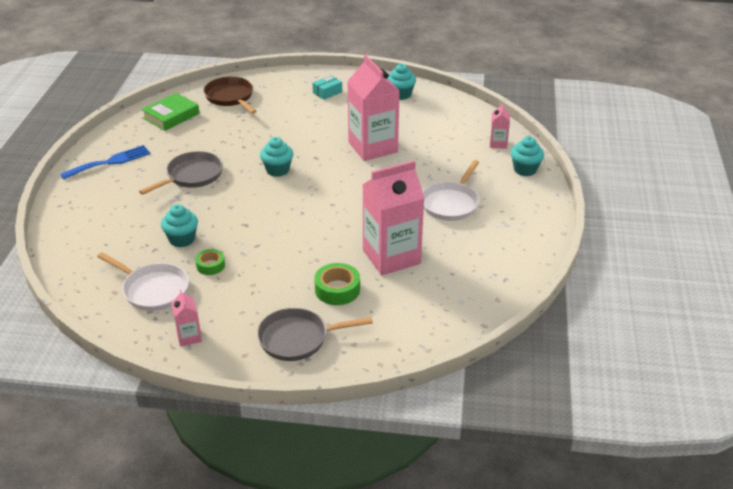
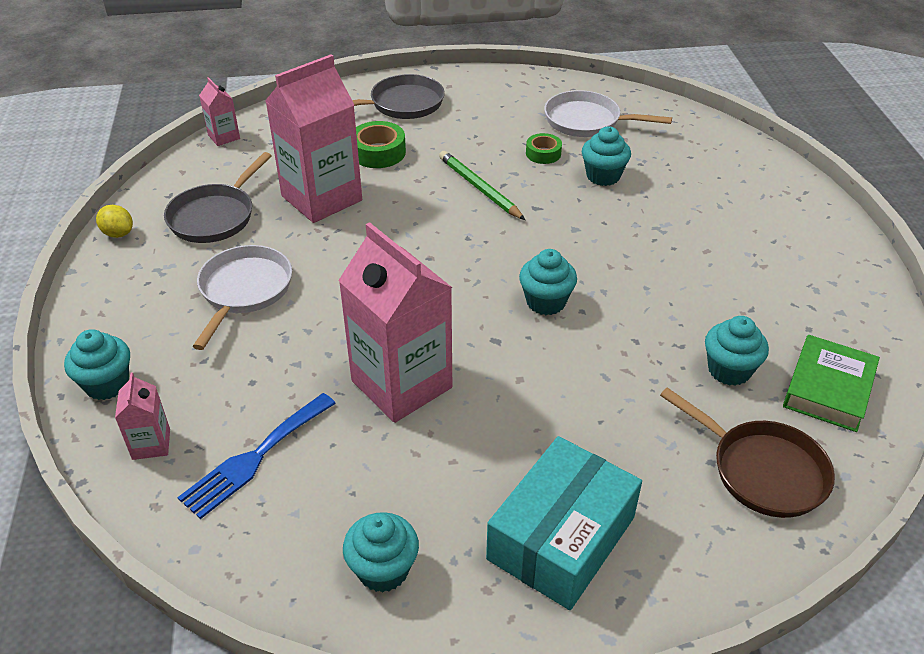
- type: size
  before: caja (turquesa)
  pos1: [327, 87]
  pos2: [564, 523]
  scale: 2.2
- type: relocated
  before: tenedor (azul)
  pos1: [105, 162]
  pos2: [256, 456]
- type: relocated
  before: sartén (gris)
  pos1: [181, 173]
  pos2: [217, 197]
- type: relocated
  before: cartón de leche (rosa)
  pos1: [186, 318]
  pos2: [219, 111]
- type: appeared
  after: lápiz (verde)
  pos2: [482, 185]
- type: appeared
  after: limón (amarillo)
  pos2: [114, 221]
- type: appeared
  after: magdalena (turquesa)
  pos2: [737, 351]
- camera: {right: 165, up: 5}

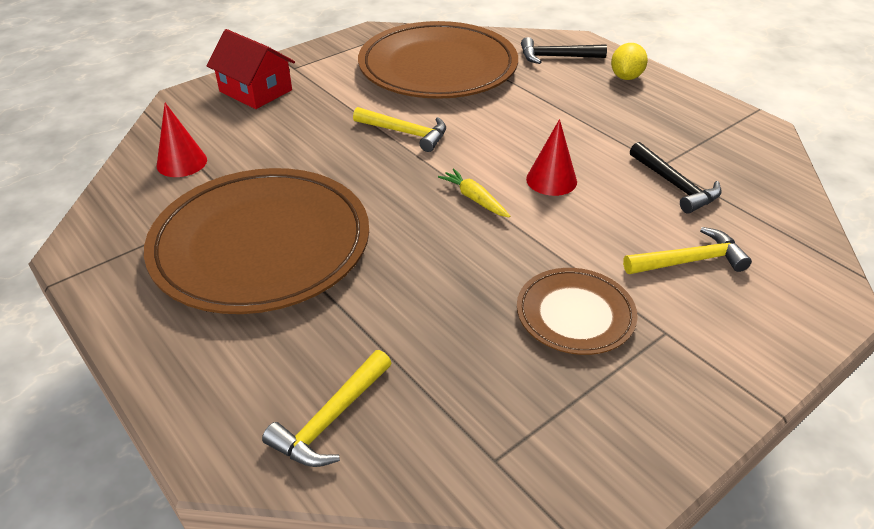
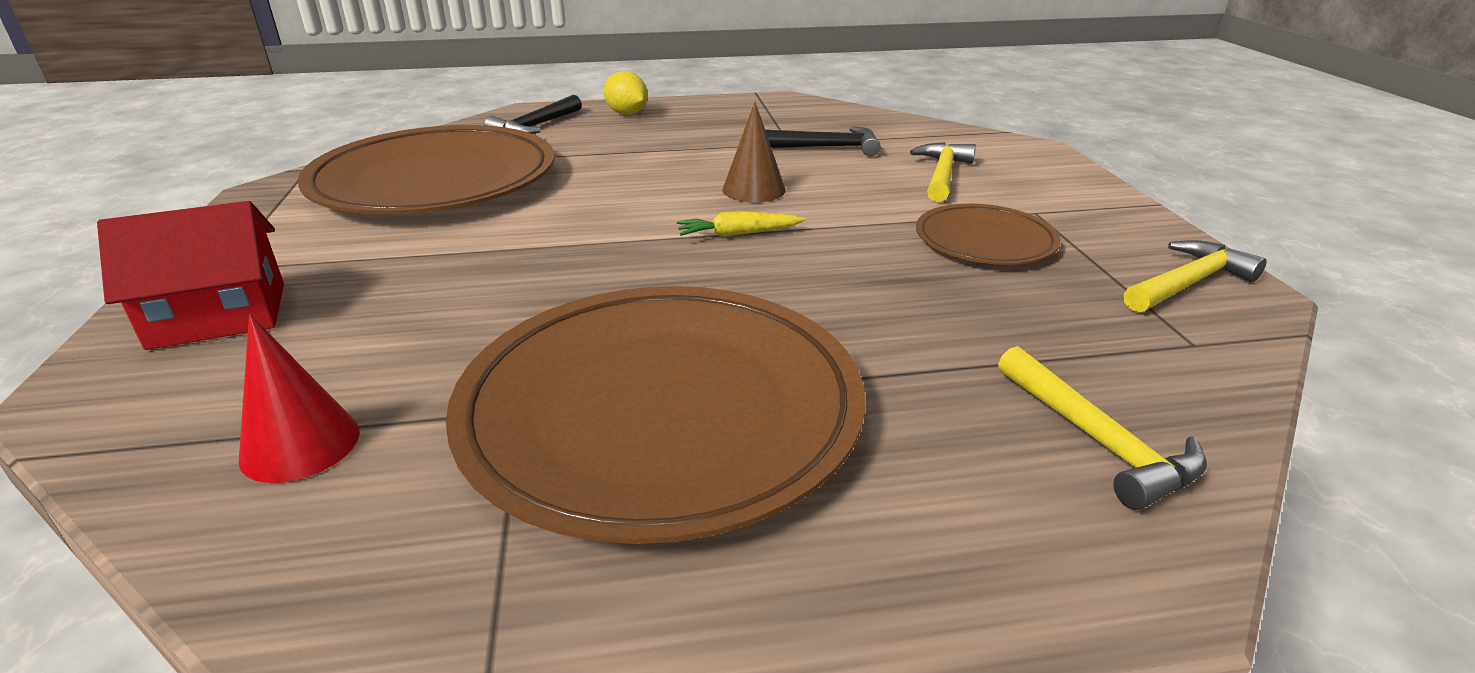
- type: relocated
  before: martillo (amarillo)
  pos1: [399, 129]
  pos2: [1195, 276]
- type: colour
  before: cono (rojo)
  after: cono (marrón)
  pos1: [551, 157]
  pos2: [754, 152]
- camera: {right: -60, up: -10}

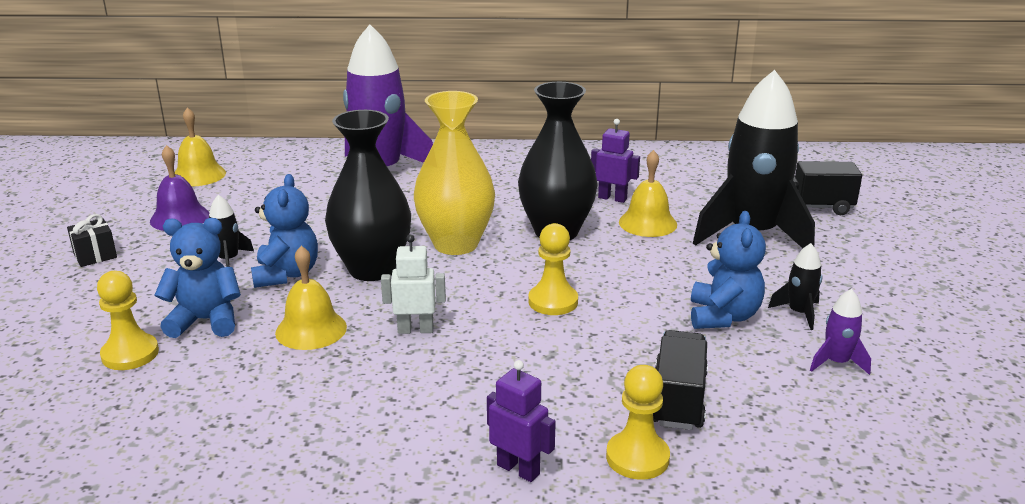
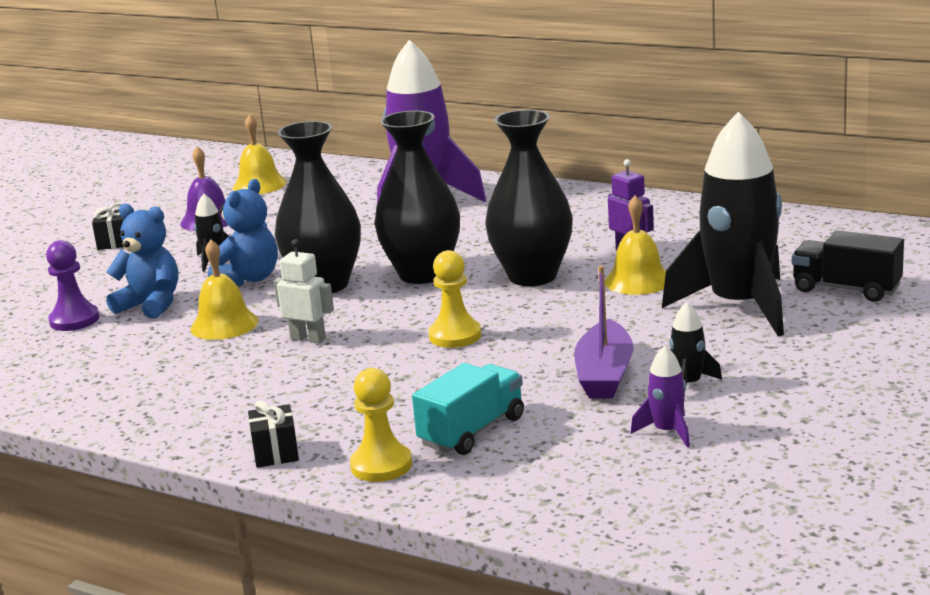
- type: colour
  before: florero (amarillo)
  after: florero (negro)
  pos1: [454, 173]
  pos2: [417, 197]
- type: exchanged
  before: osito (azul)
  after: barco (morado)
  pos1: [728, 270]
  pos2: [603, 332]
- type: colour
  before: peón (amarillo)
  after: peón (morado)
  pos1: [128, 320]
  pos2: [72, 285]
- type: colour
  before: camión (negro)
  after: camión (turquesa)
  pos1: [680, 380]
  pos2: [468, 409]
- type: exchanged
  before: robot (morado)
  after: regalo (negro)
  pos1: [521, 421]
  pos2: [273, 434]
- camera: {right: 30, up: -5}

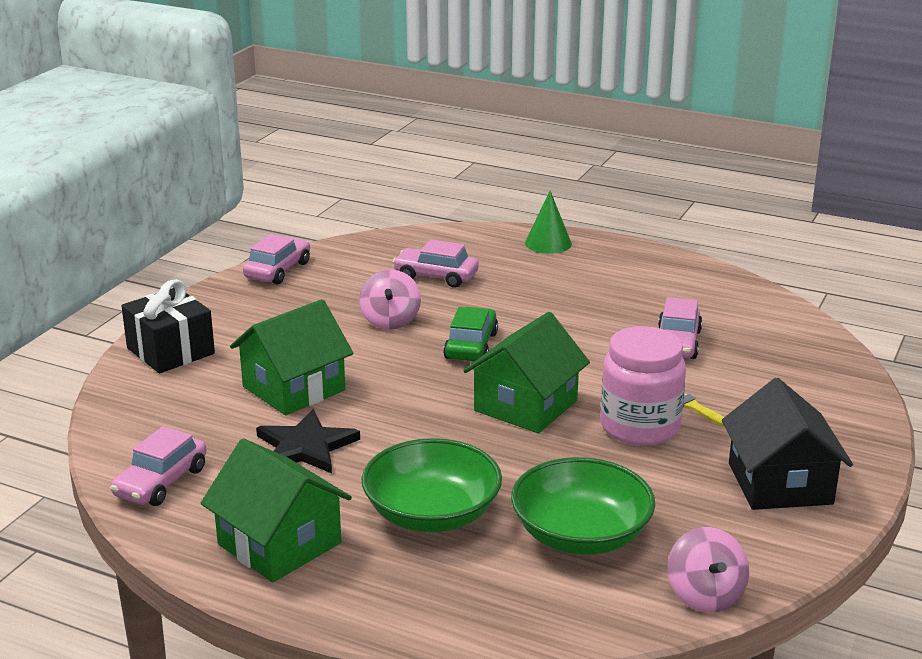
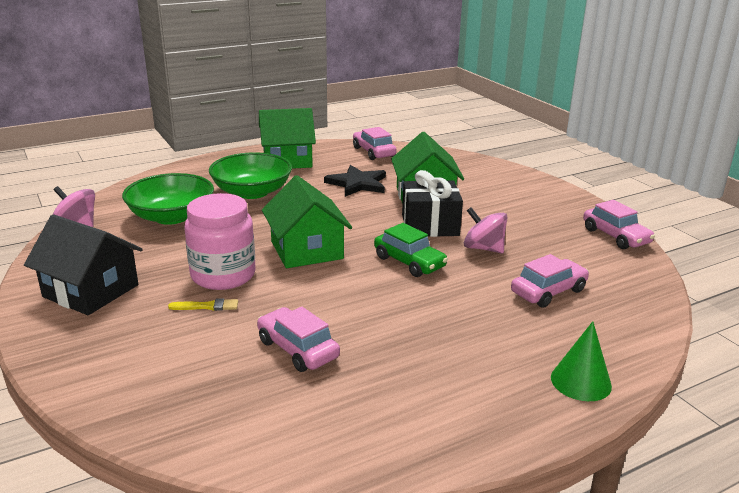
- type: relocated
  before: regalo (negro)
  pos1: [168, 326]
  pos2: [432, 203]
- camera: {right: 125, up: 0}

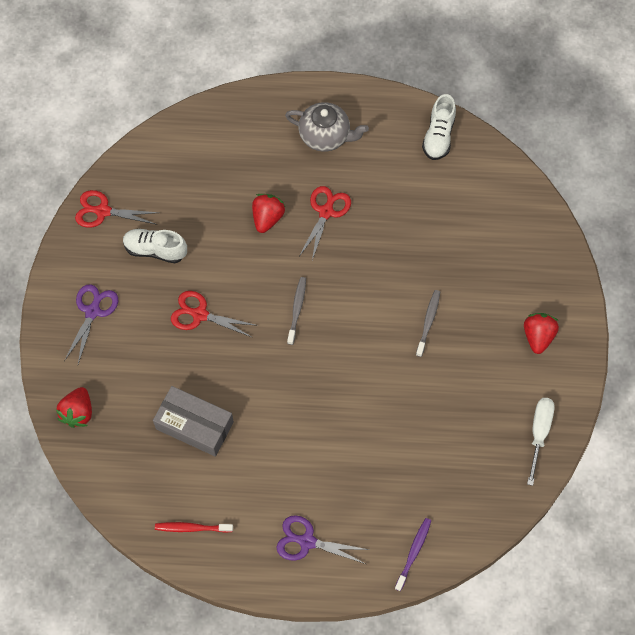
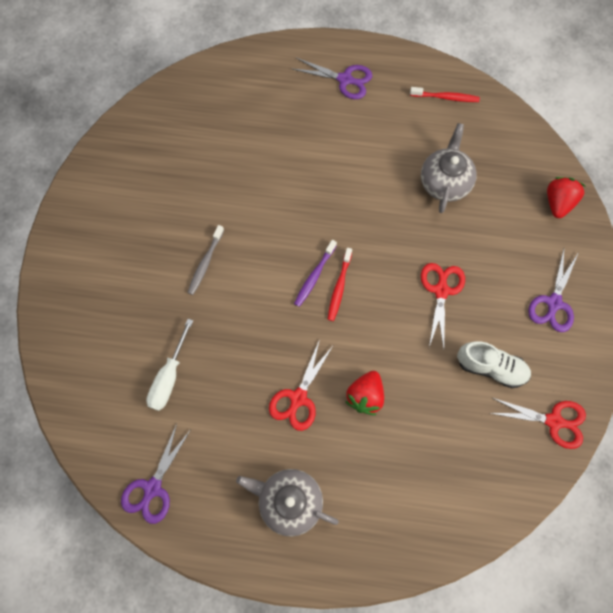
- type: exchanged
  before: zapato (blanco)
  after: tijeras (morado)
  pos1: [439, 127]
  pos2: [155, 474]
- type: colour
  before: cepillo de dientes (gris)
  after: cepillo de dientes (rojo)
  pos1: [296, 311]
  pos2: [340, 284]
- type: spun
  before: tijeras (rojo)
  pos1: [214, 314]
  pos2: [443, 306]
  turn: -105
- type: missing
  before: fresa (rojo)
  pos1: [541, 333]
- type: exchanged
  before: caja (gris)
  after: tetera (gris)
  pos1: [193, 421]
  pos2: [449, 168]
- type: relocated
  before: destornillador (blanco)
  pos1: [541, 442]
  pos2: [169, 365]
- type: relocated
  before: cepillo de dientes (morado)
  pos1: [413, 554]
  pos2: [315, 273]
- camera: {right: -175, up: 5}

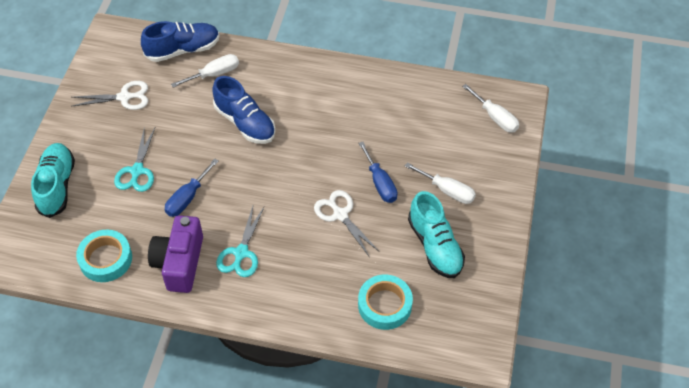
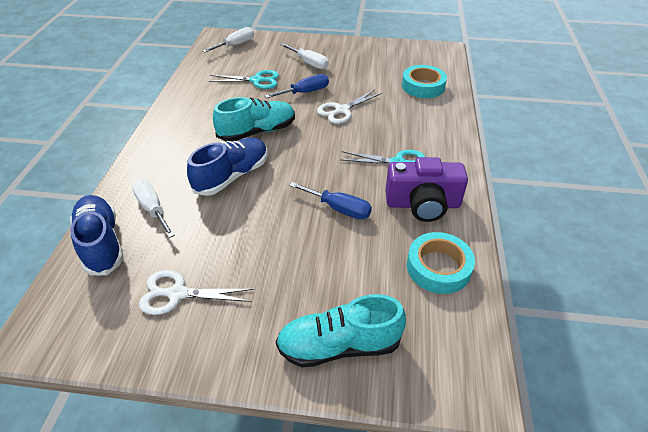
- type: spun
  before: tijeras (blanco)
  pos1: [109, 95]
  pos2: [196, 292]
  turn: -75
- type: relocated
  before: tijeras (turquesa)
  pos1: [134, 159]
  pos2: [244, 79]
- type: spun
  before: destornillador (blanco)
  pos1: [440, 183]
  pos2: [305, 56]
  turn: 105
- type: relocated
  before: zapato (turquesa)
  pos1: [436, 234]
  pos2: [254, 119]
- camera: {right: -95, up: -10}

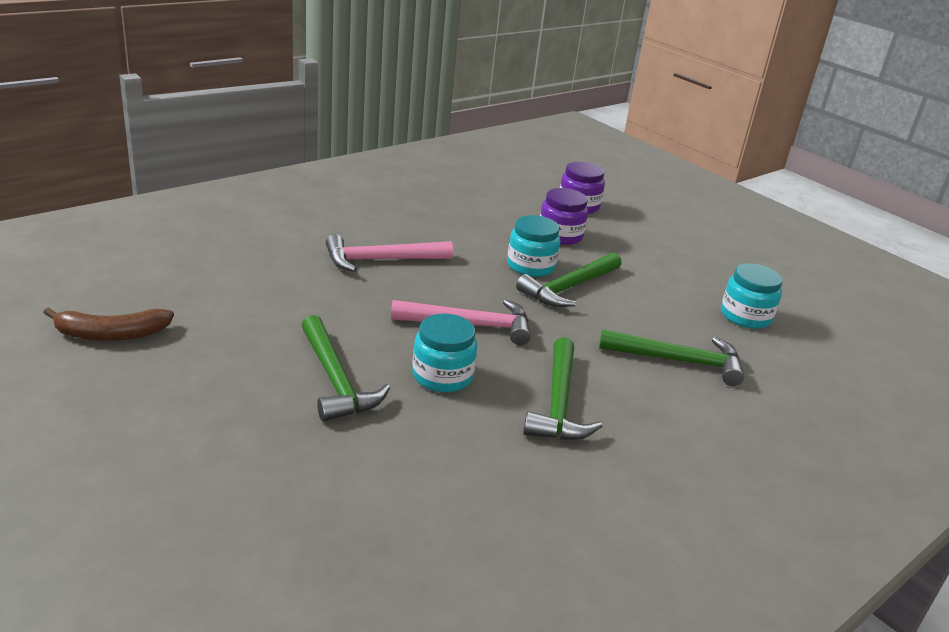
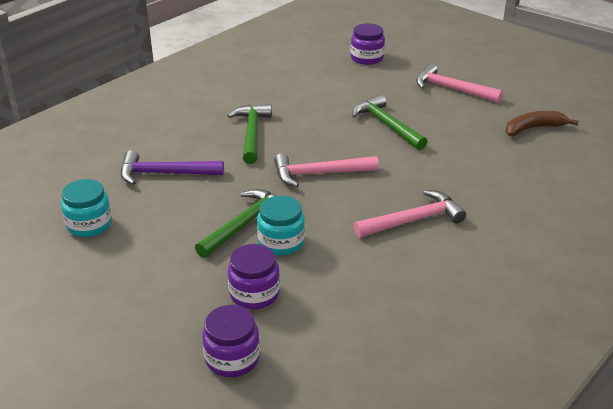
- type: missing
  before: tarro (turquesa)
  pos1: [444, 353]
- type: colour
  before: martillo (verde)
  after: martillo (morado)
  pos1: [671, 357]
  pos2: [172, 167]
- type: appeared
  after: tarro (morado)
  pos2: [368, 44]
- type: appeared
  after: martillo (rosa)
  pos2: [459, 83]
- camera: {right: 175, up: 5}

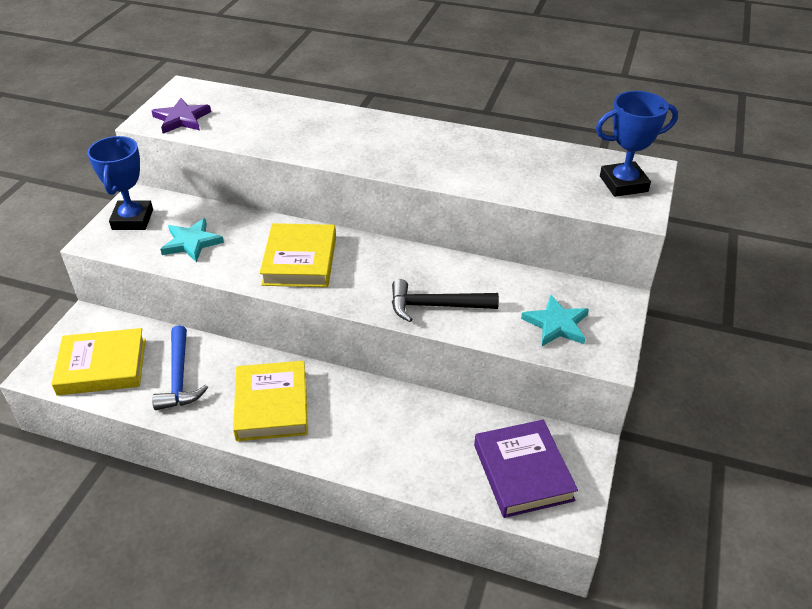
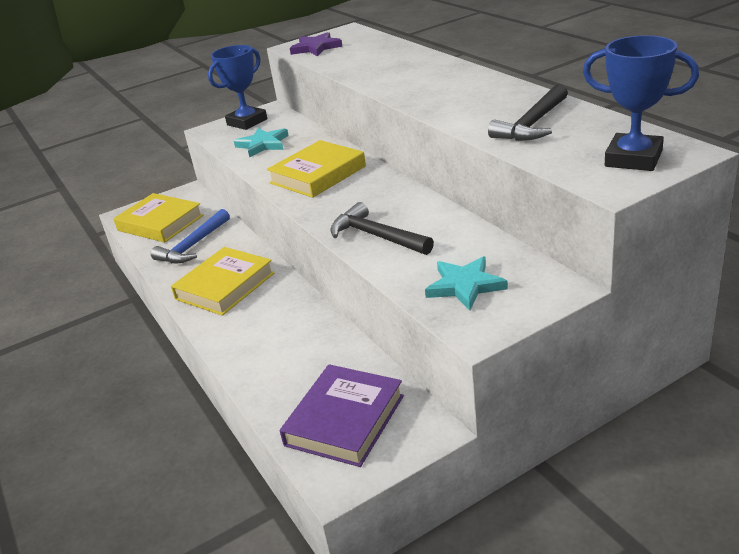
- type: appeared
  after: martillo (negro)
  pos2: [528, 112]
- camera: {right: 45, up: -10}

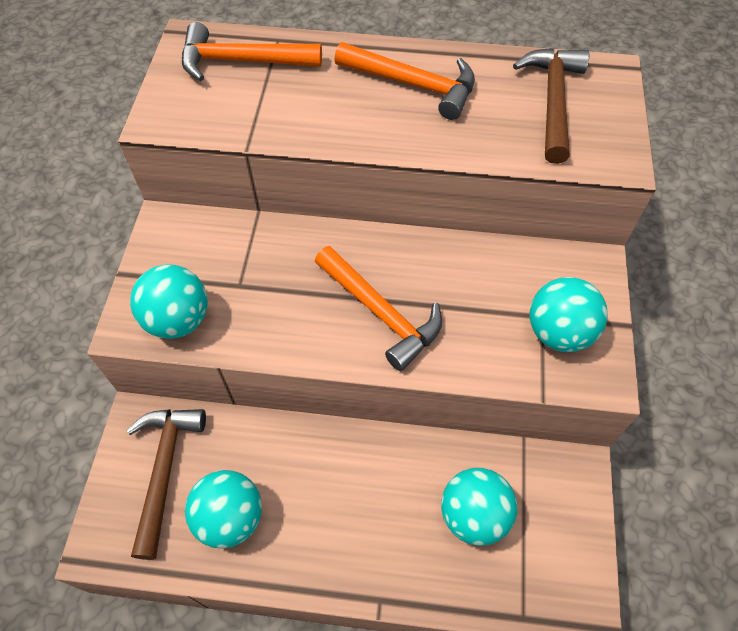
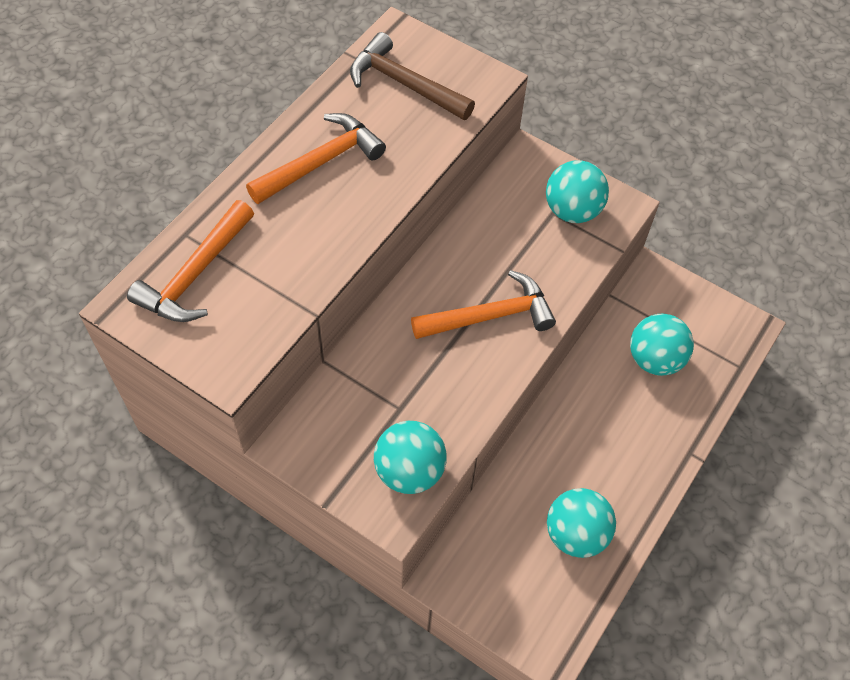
- type: missing
  before: martillo (marrón)
  pos1: [166, 484]
- camera: {right: -65, up: 0}

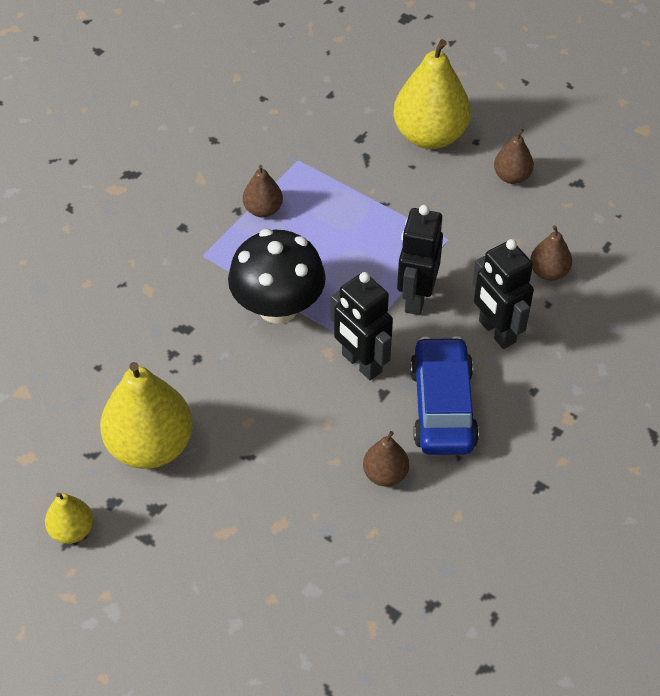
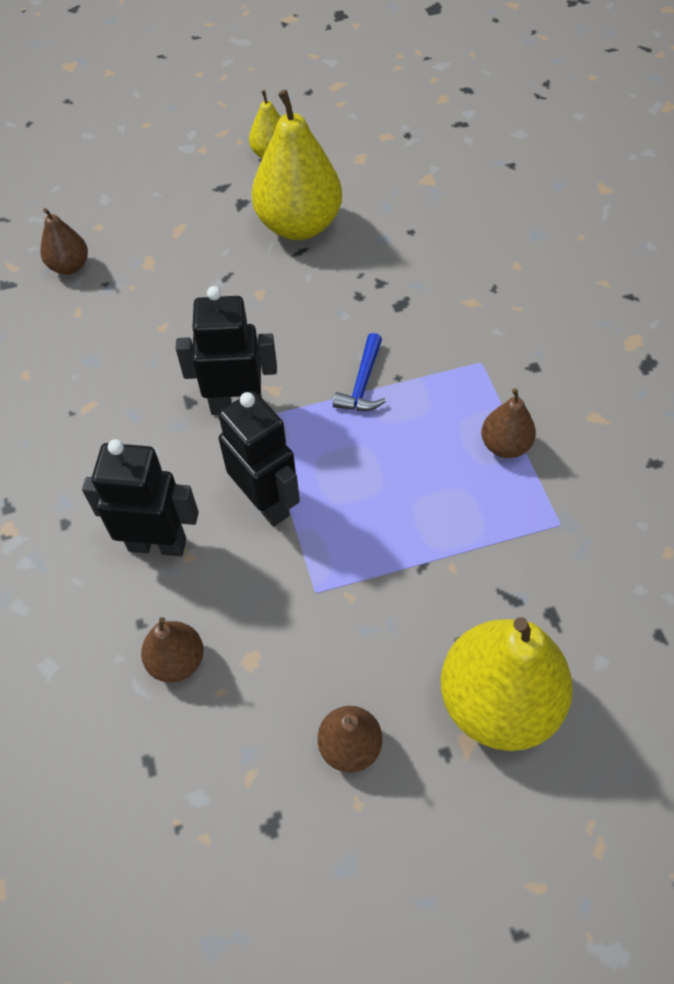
- type: exchanged
  before: seta (negro)
  after: martillo (azul)
  pos1: [277, 276]
  pos2: [359, 372]
- type: missing
  before: coche (azul)
  pos1: [444, 395]
- type: relocated
  before: pera (marrón)
  pos1: [386, 459]
  pos2: [64, 241]
- camera: {right: 130, up: 5}

